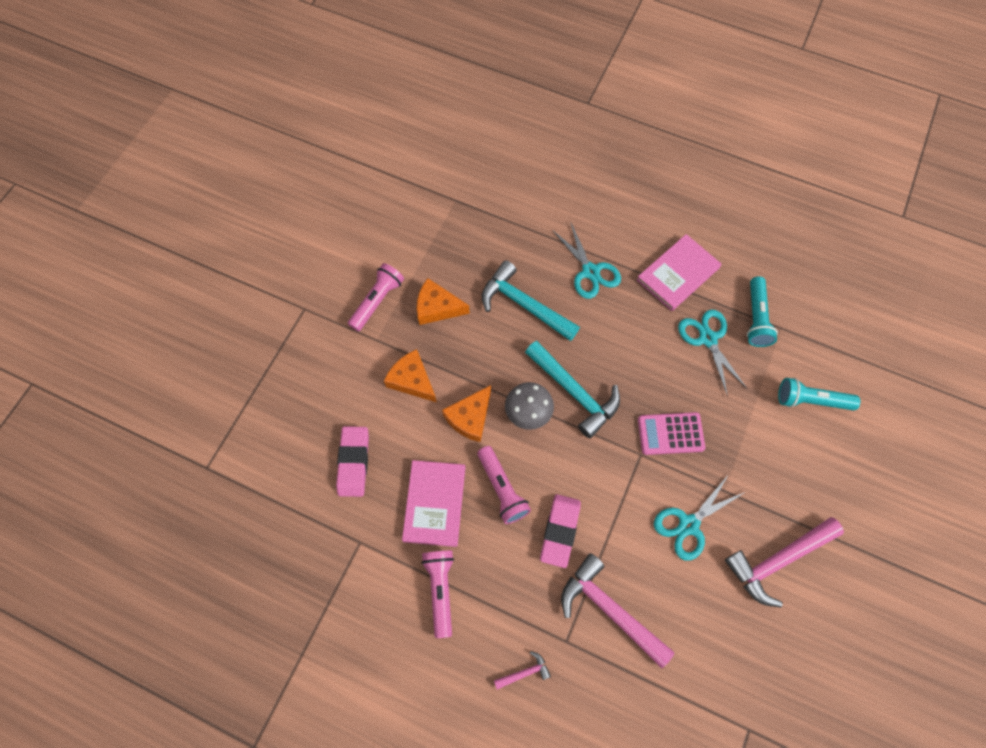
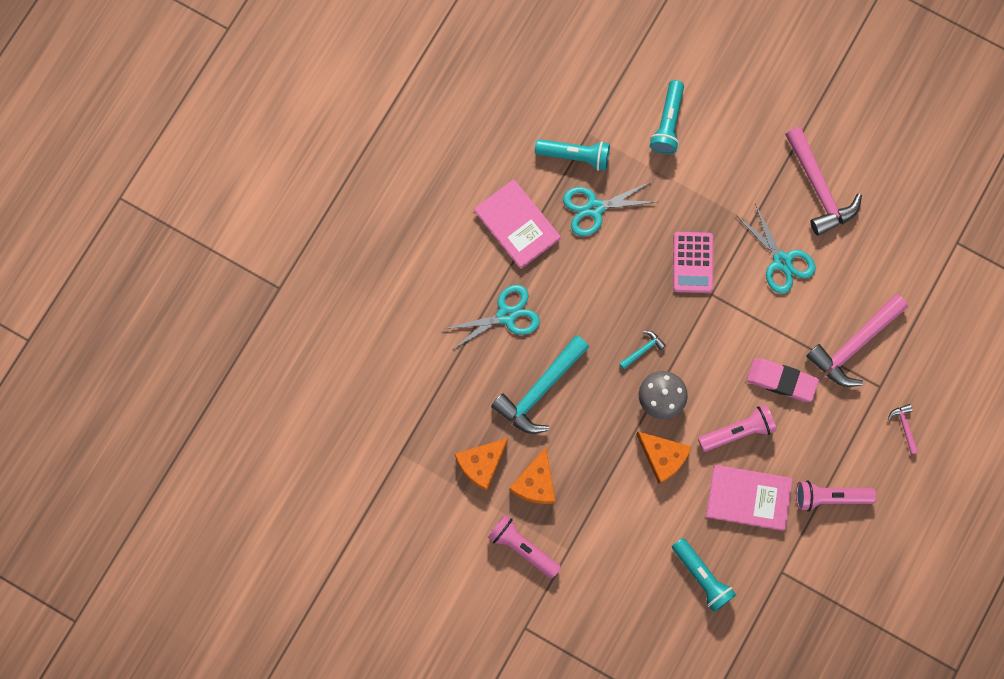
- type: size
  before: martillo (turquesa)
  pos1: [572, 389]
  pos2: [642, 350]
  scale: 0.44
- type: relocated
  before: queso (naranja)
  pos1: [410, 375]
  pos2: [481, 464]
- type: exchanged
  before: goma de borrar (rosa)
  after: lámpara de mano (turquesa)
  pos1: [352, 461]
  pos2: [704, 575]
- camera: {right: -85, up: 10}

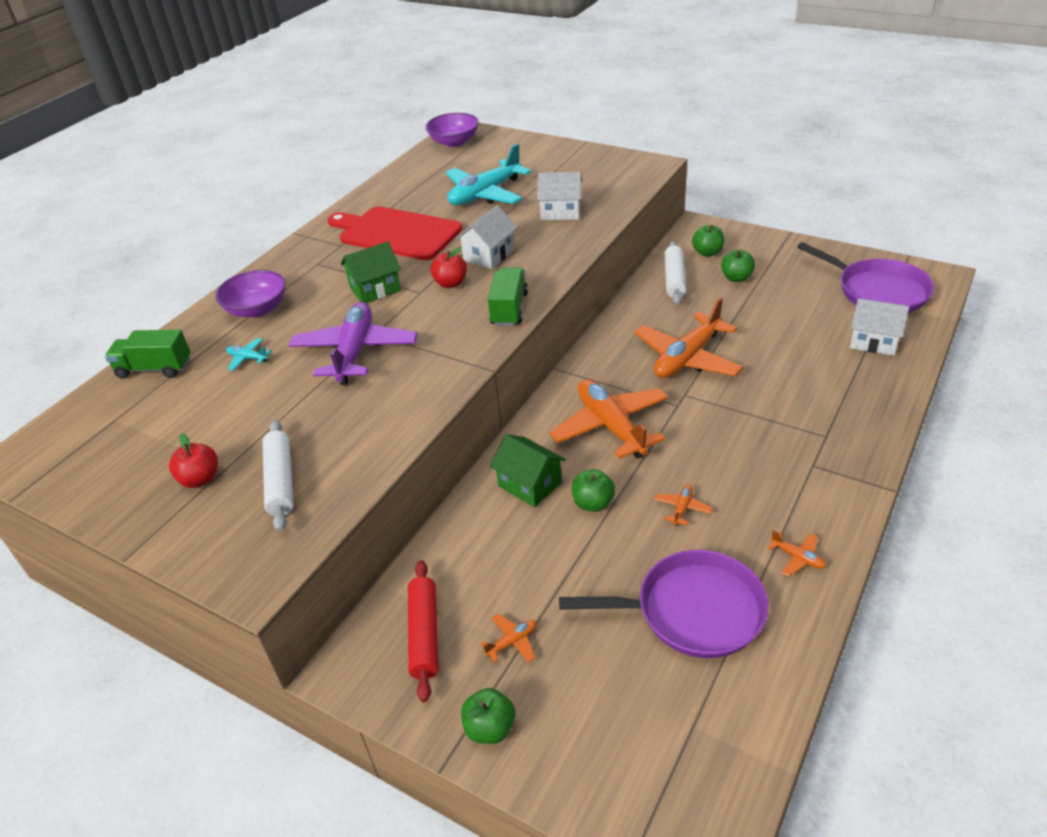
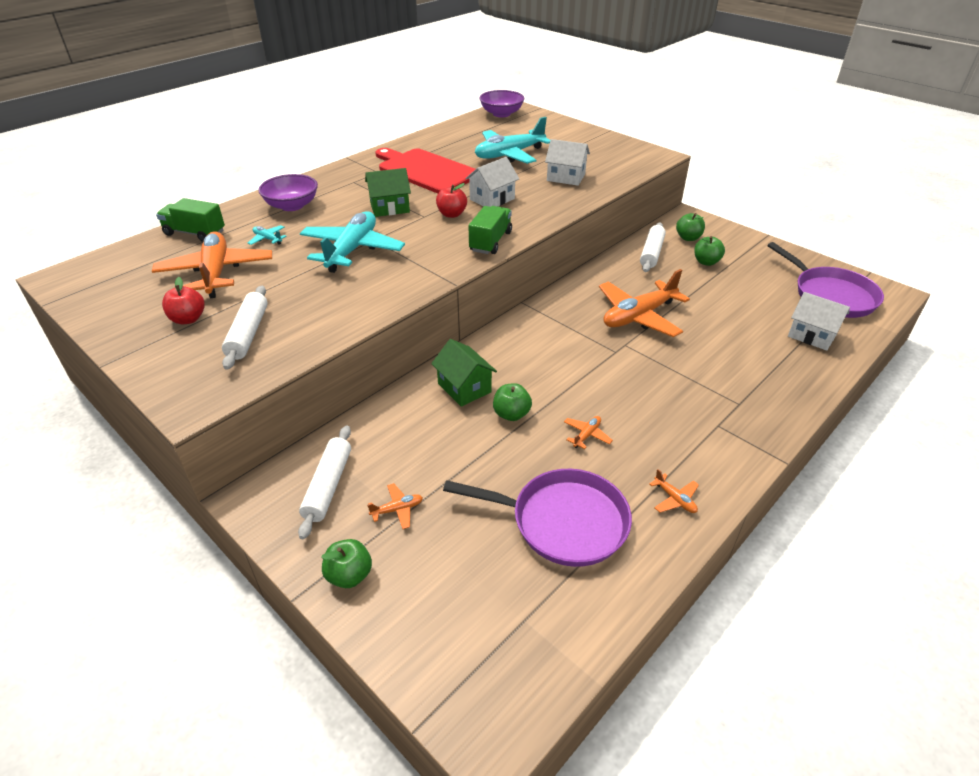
- type: colour
  before: avión (morado)
  after: avión (turquesa)
  pos1: [353, 343]
  pos2: [352, 242]
- type: relocated
  before: avión (naranja)
  pos1: [608, 419]
  pos2: [212, 264]
- type: colour
  before: rodillo (rojo)
  after: rodillo (blanco)
  pos1: [423, 631]
  pos2: [324, 482]
- camera: {right: 10, up: 0}

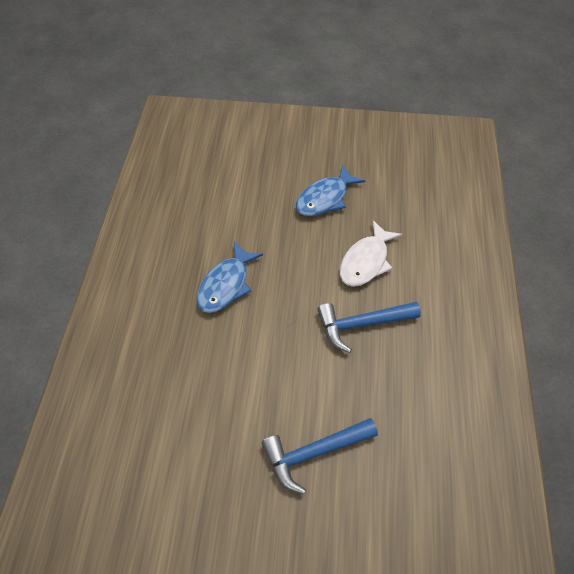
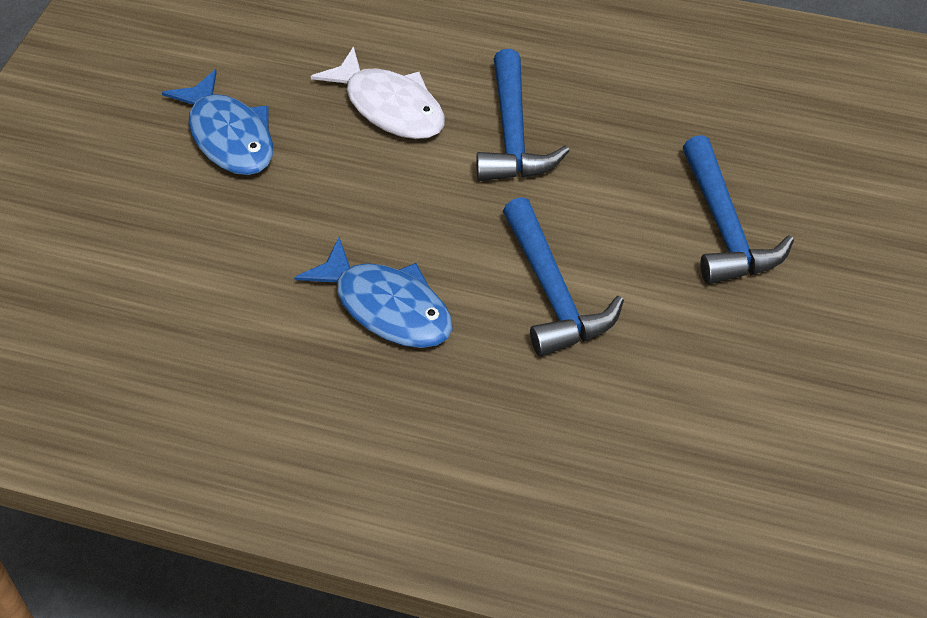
- type: appeared
  after: martillo (azul)
  pos2: [563, 277]
- camera: {right: -80, up: -5}

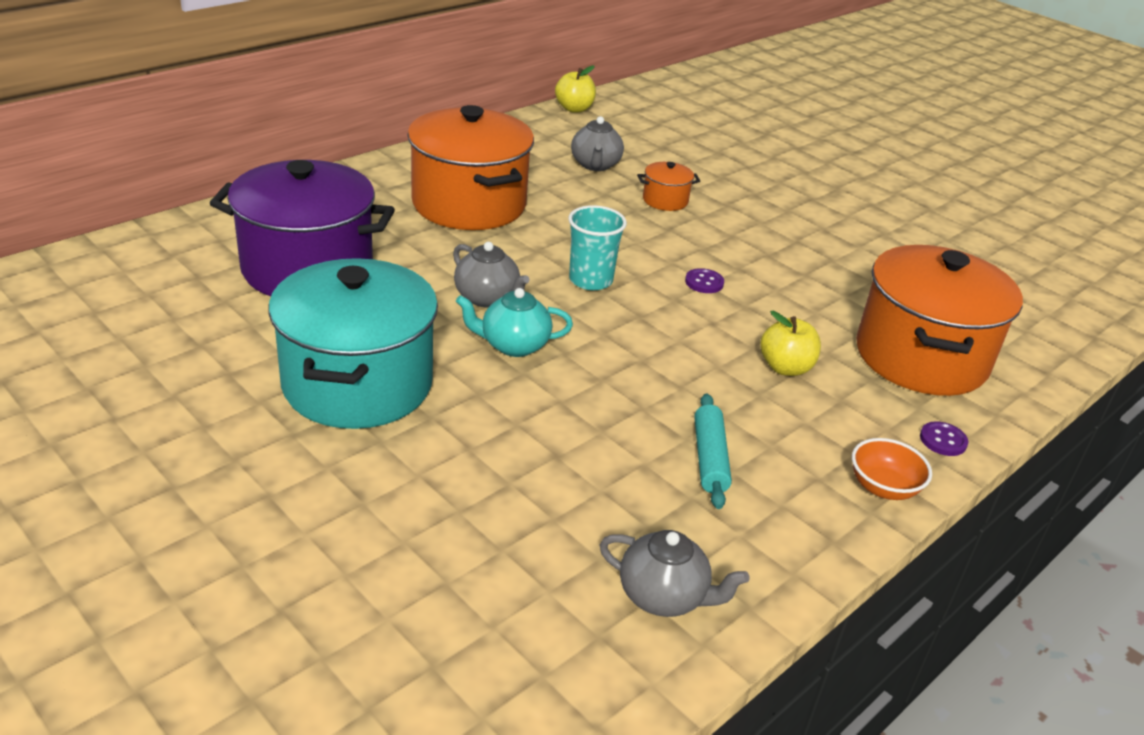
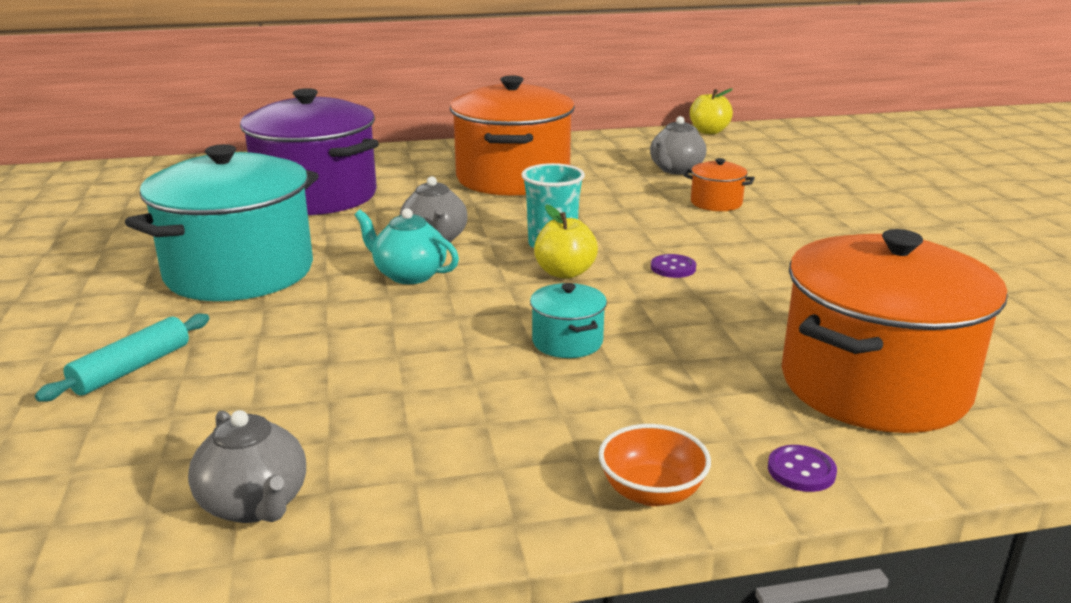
- type: relocated
  before: manzana (amarillo)
  pos1: [790, 343]
  pos2: [566, 242]
- type: relocated
  before: rodillo (turquesa)
  pos1: [713, 451]
  pos2: [122, 358]
- type: appeared
  after: olla (turquesa)
  pos2: [568, 320]
- camera: {right: 35, up: -10}

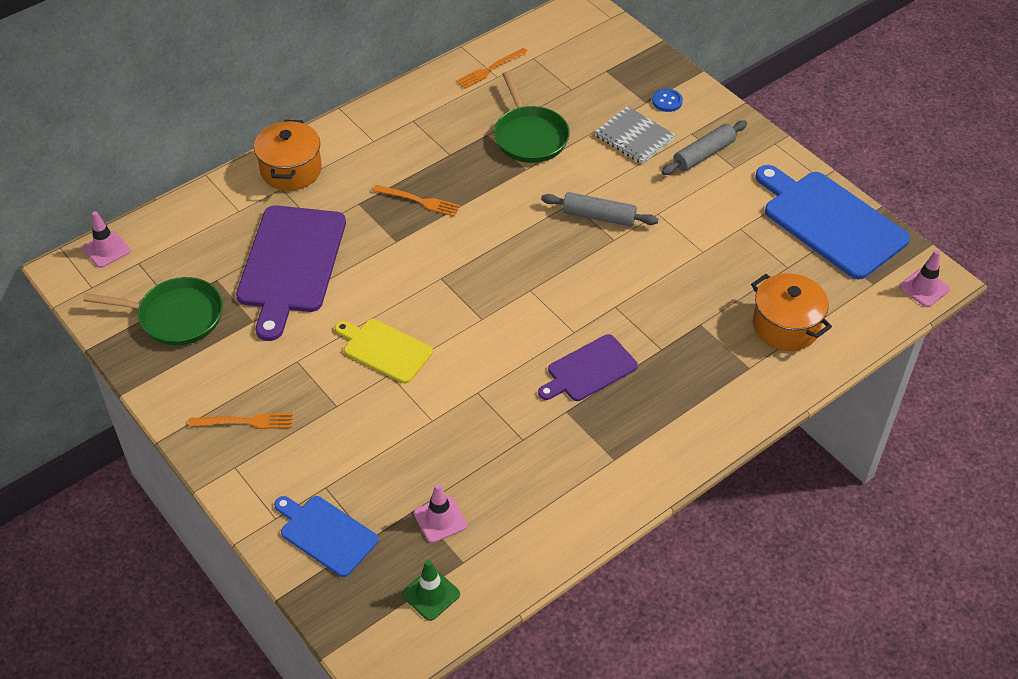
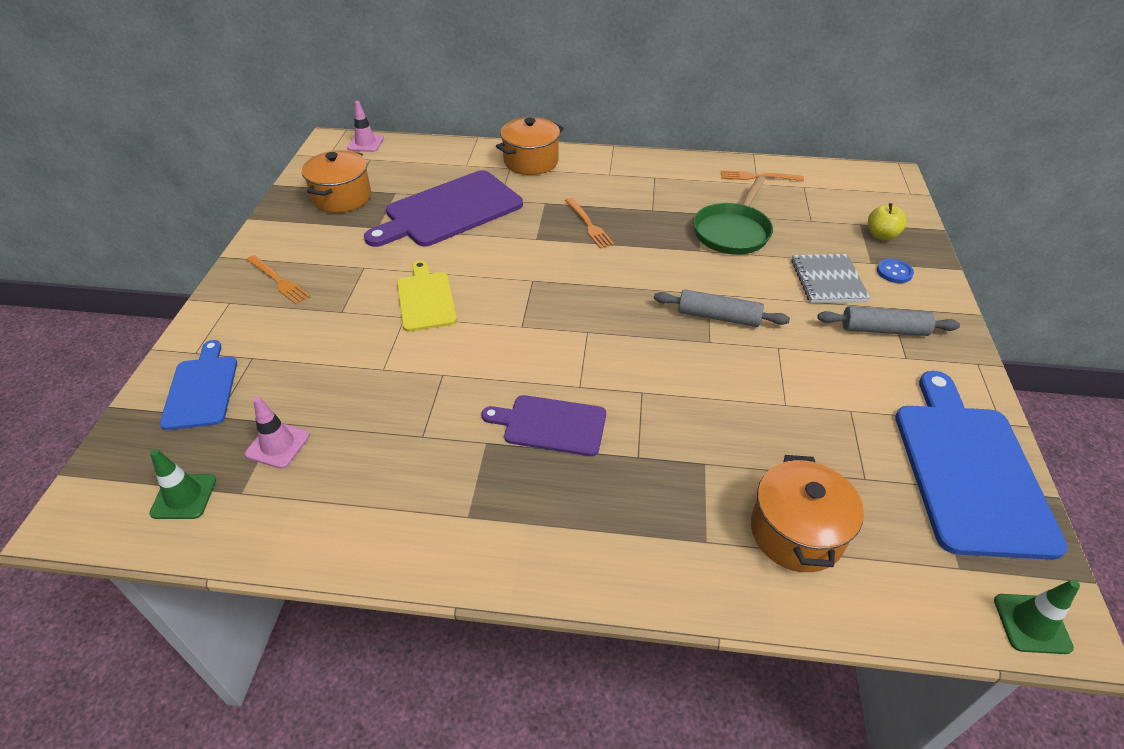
- type: spun
  before: rodillo (gris)
  pos1: [599, 209]
  pos2: [722, 308]
  turn: -45
- type: colour
  before: cono de tráfico (rosa)
  after: cono de tráfico (verde)
  pos1: [925, 278]
  pos2: [1037, 617]
- type: exchanged
  before: sartén (verde)
  after: olla (naranja)
  pos1: [153, 311]
  pos2: [336, 181]
- type: appeared
  after: manzana (amarillo)
  pos2: [887, 222]
- camera: {right: 45, up: -5}

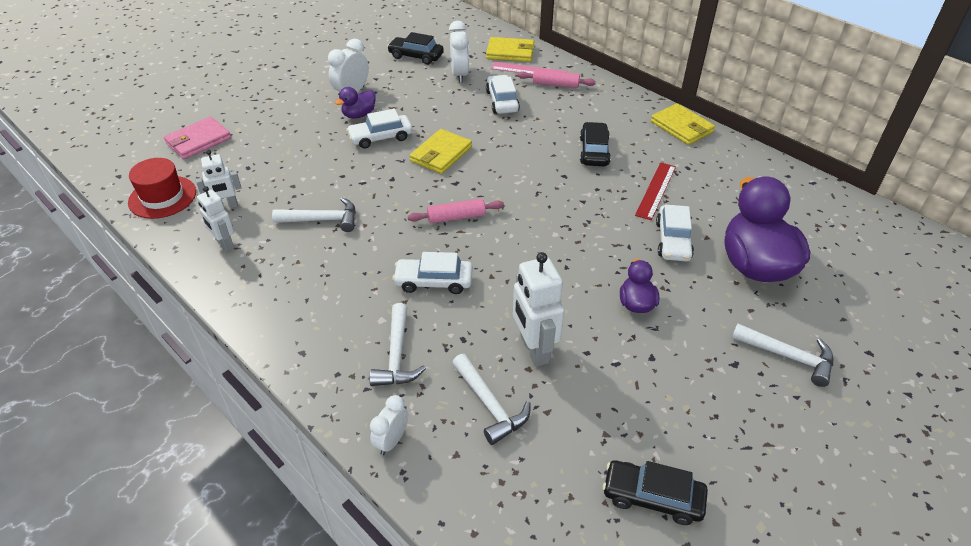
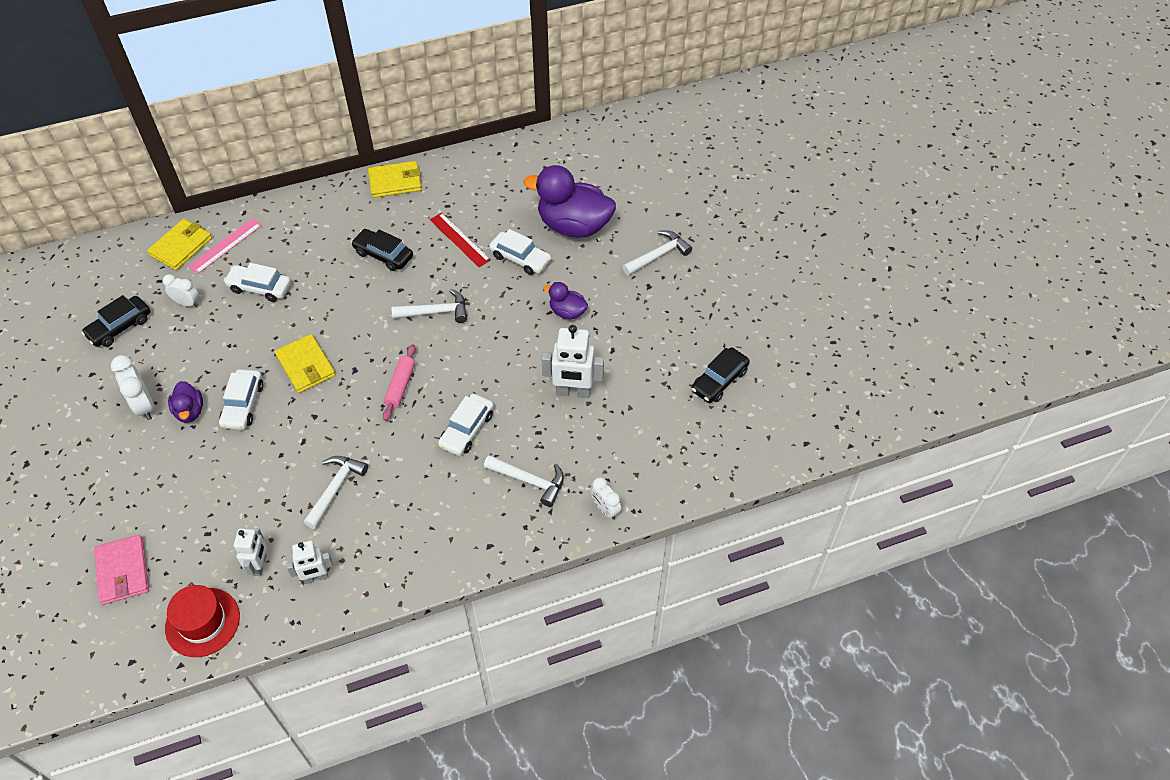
- type: size
  before: despertador (blanco)
  pos1: [459, 52]
  pos2: [181, 290]
  scale: 0.66
- type: missing
  before: rodillo (rosa)
  pos1: [556, 78]
- type: relocated
  before: martillo (blanco)
  pos1: [491, 399]
  pos2: [429, 306]
- camera: {right: -65, up: 10}

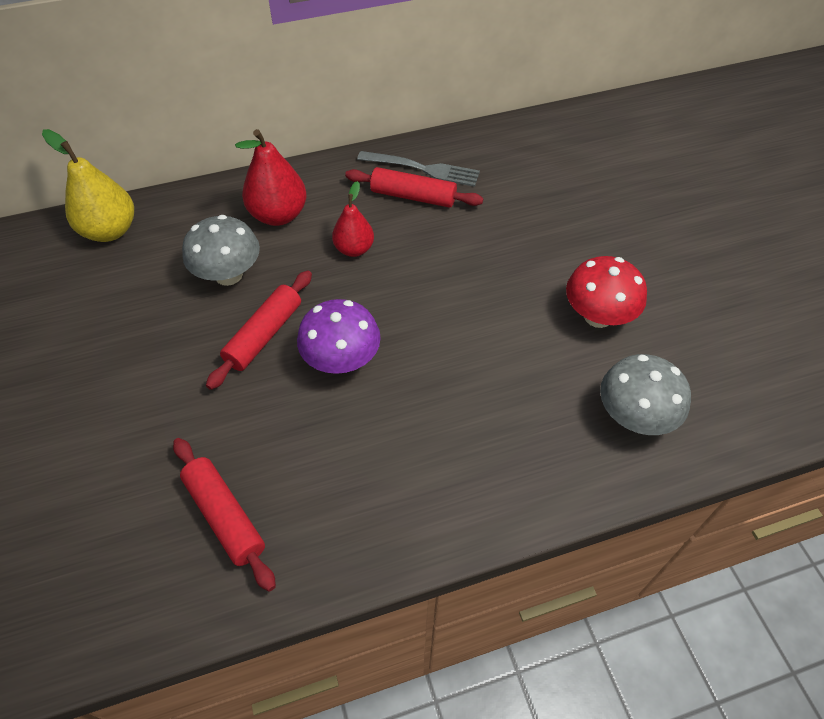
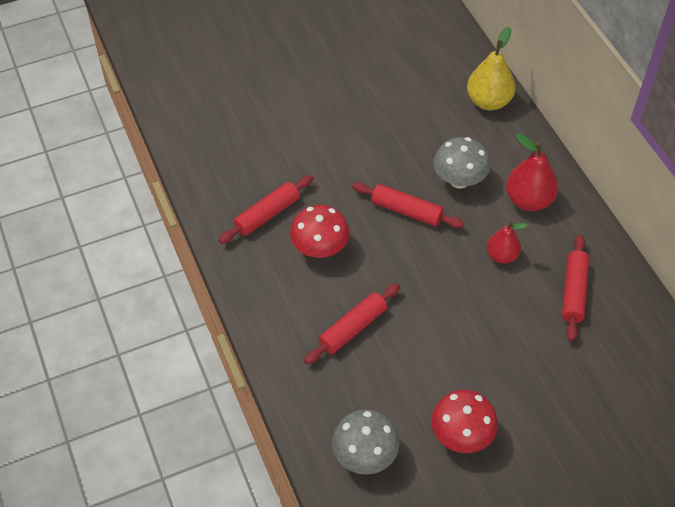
- type: missing
  before: tenedor (gris)
  pos1: [418, 169]
- type: missing
  before: seta (morado)
  pos1: [339, 336]
- type: appeared
  after: seta (rojo)
  pos2: [320, 231]
- type: appeared
  after: rodillo (rojo)
  pos2: [352, 323]
- camera: {right: 85, up: 0}

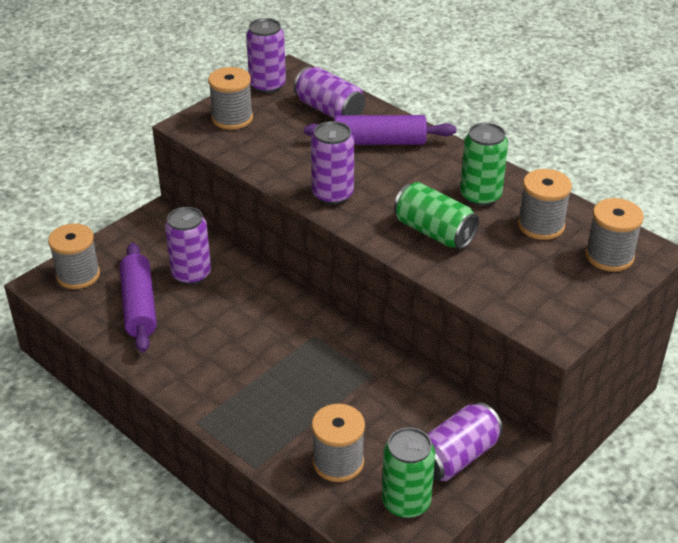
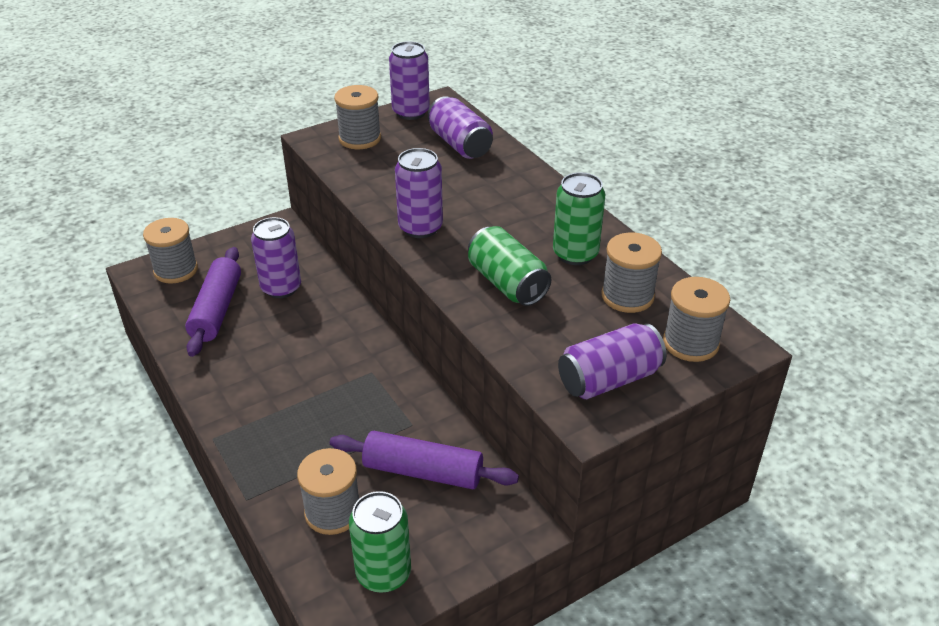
- type: relocated
  before: rodillo (morado)
  pos1: [380, 130]
  pos2: [424, 460]
- type: relocated
  before: lata (morado)
  pos1: [465, 441]
  pos2: [612, 361]
- camera: {right: 15, up: 0}

